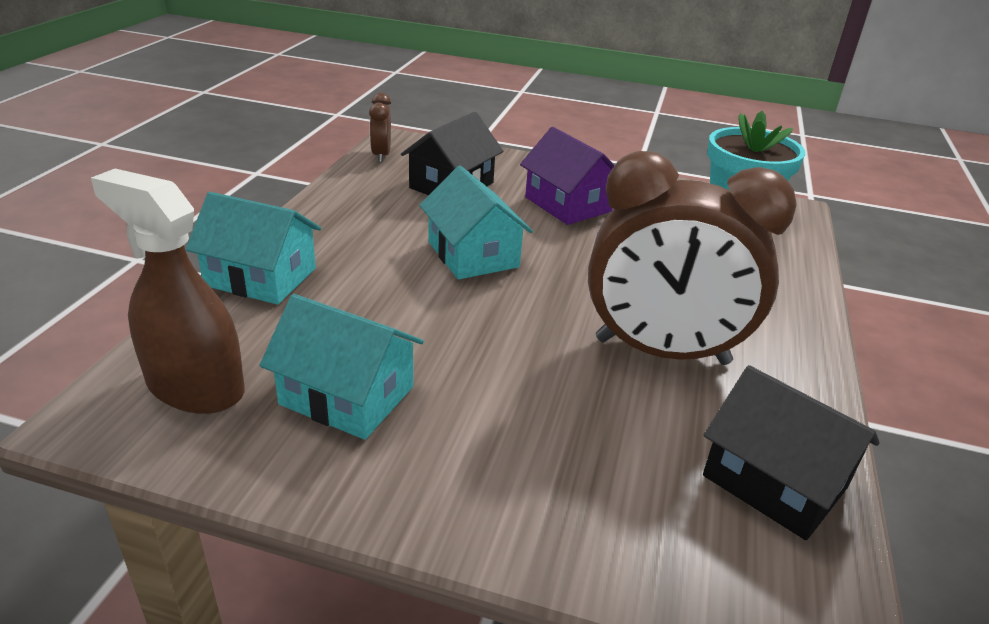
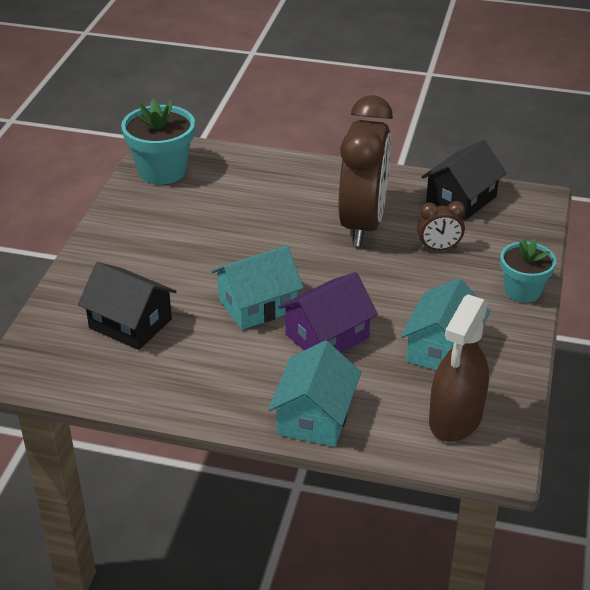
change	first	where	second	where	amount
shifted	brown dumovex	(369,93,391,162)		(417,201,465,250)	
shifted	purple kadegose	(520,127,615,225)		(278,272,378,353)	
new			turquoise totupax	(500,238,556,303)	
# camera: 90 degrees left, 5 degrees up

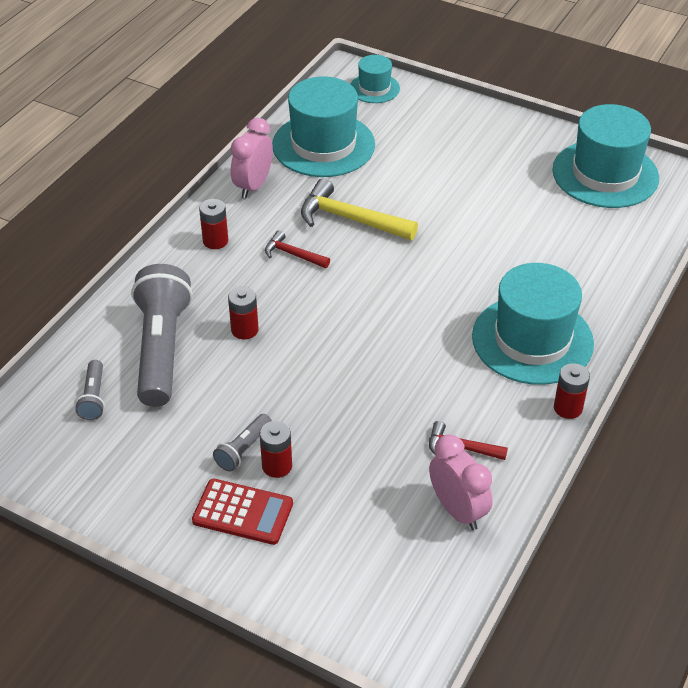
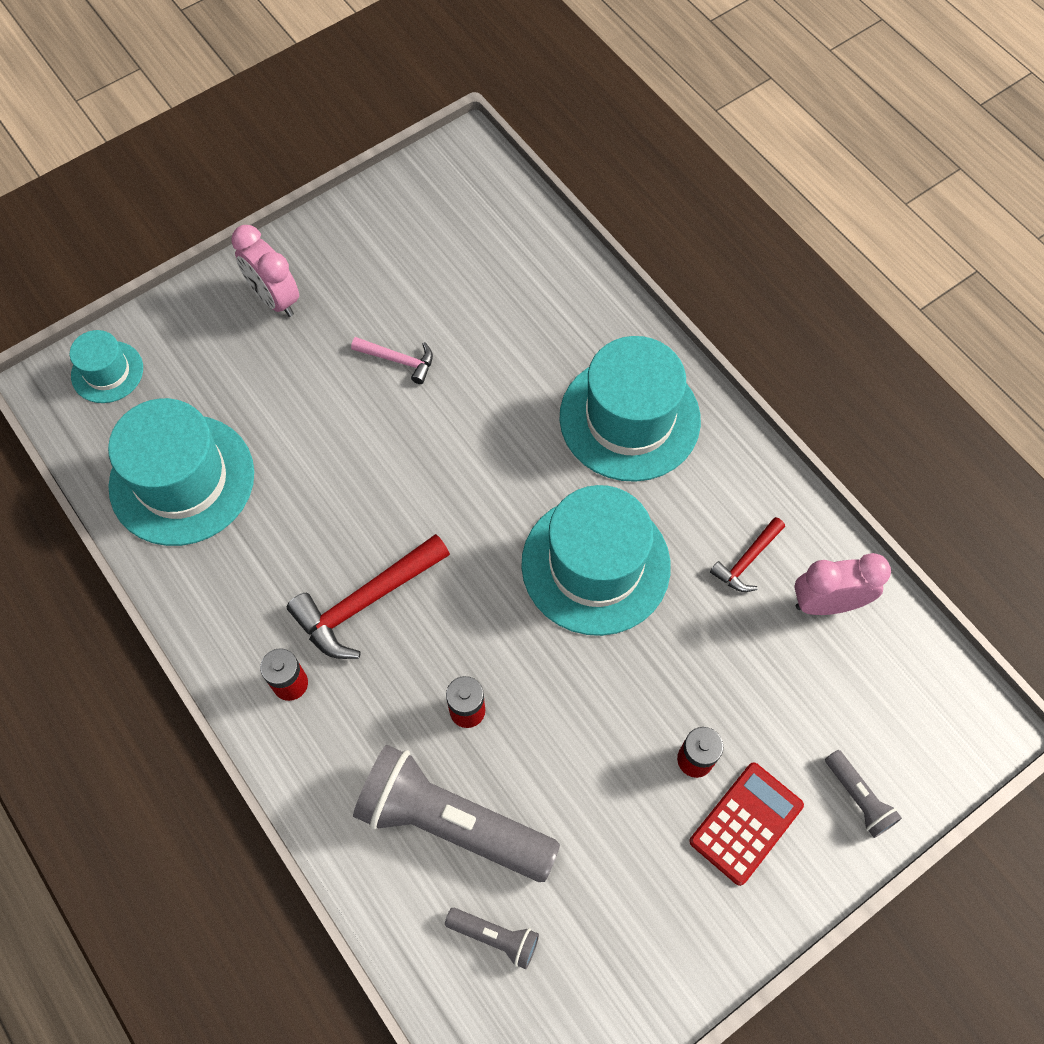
change	first	where	second	where	amount
shifted	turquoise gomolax	(552,104,659,208)		(521,485,671,636)	
shifted	pink dumovex	(231,118,273,199)		(231,225,299,317)	
gone	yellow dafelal	(301,178,418,240)			
scaled	red dafelal	(265,230,330,268)		(287,534,450,659)	x1.80
gone	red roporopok	(554,363,590,419)			
shifted	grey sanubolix	(213,414,272,471)		(825,750,902,838)	
new			pink dafelal	(351,337,433,384)	
# camera: 65 degrees left, 20 degrees up

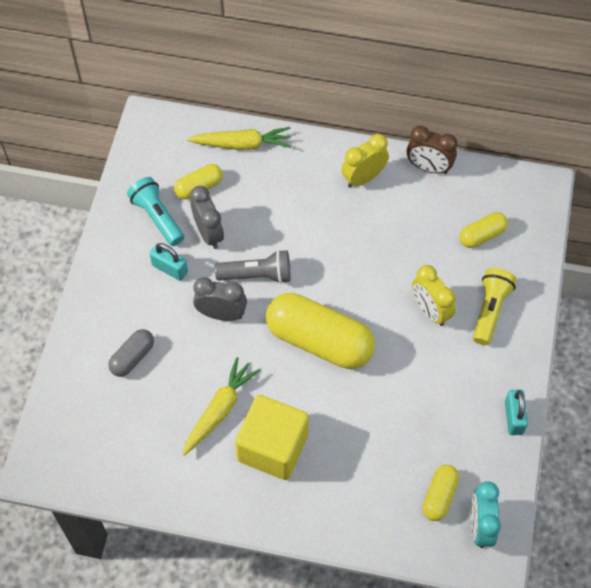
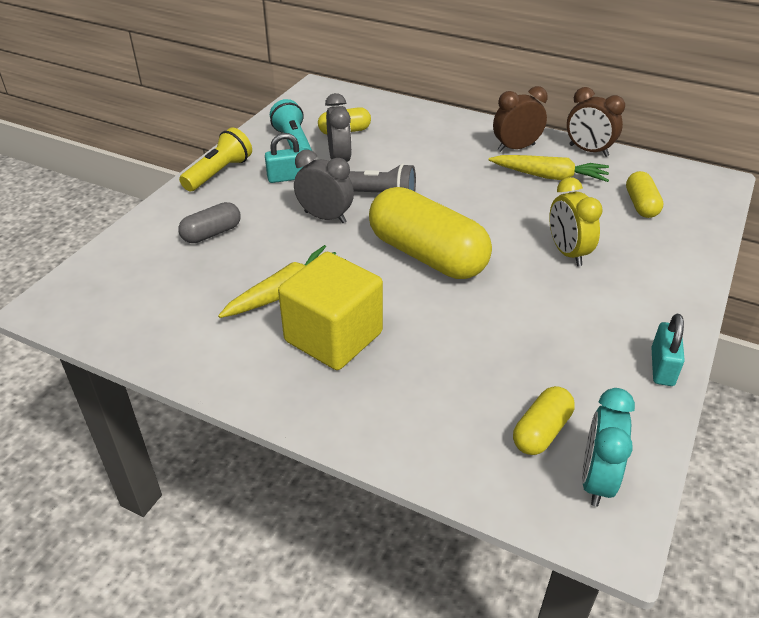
change	first	where	second	where	amount
shifted	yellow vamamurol	(187,127,291,150)		(489,155,609,182)	
repainted	yellow dumovex	(341,134,389,188)	brown dumovex	(493,86,548,152)	
rotated	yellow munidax	(459,212,508,248)		(626,171,663,218)	75 degrees counterclockwise
rotated	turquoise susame	(150,243,188,281)		(265,133,304,183)	60 degrees counterclockwise
shifted	yellow sanubolix	(473,268,516,345)		(179,128,252,191)	
# camera: 15 degrees right, 20 degrees down

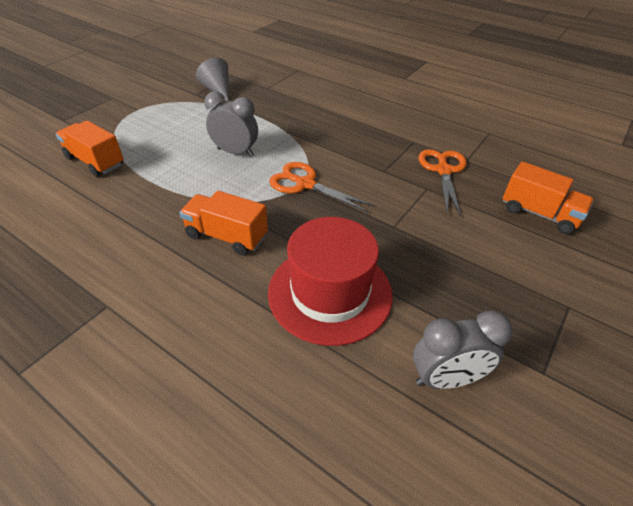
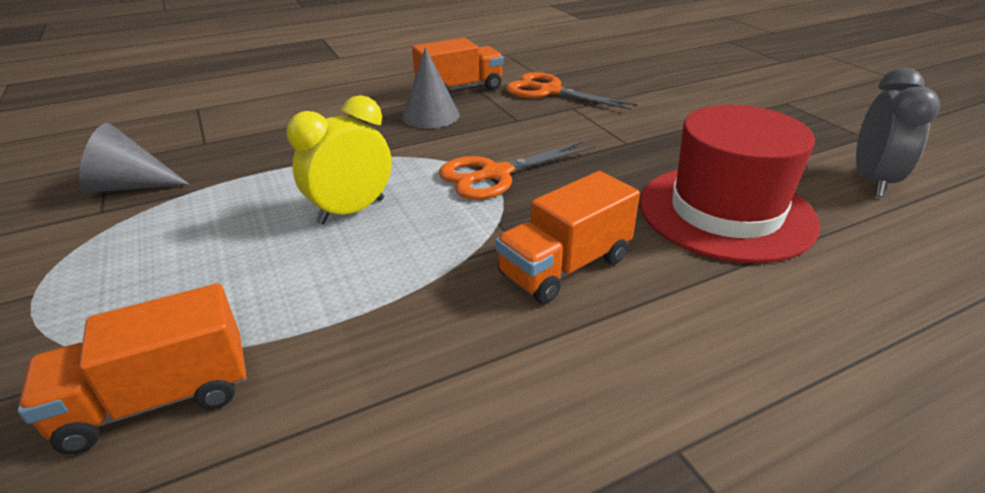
change	first	where	second	where	amount
repainted	grey dumovex	(204,91,258,157)	yellow dumovex	(287,95,392,224)	
shifted	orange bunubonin	(503,162,594,234)		(412,38,504,92)	
new			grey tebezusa	(402,47,460,129)	
# camera: 60 degrees left, 10 degrees down

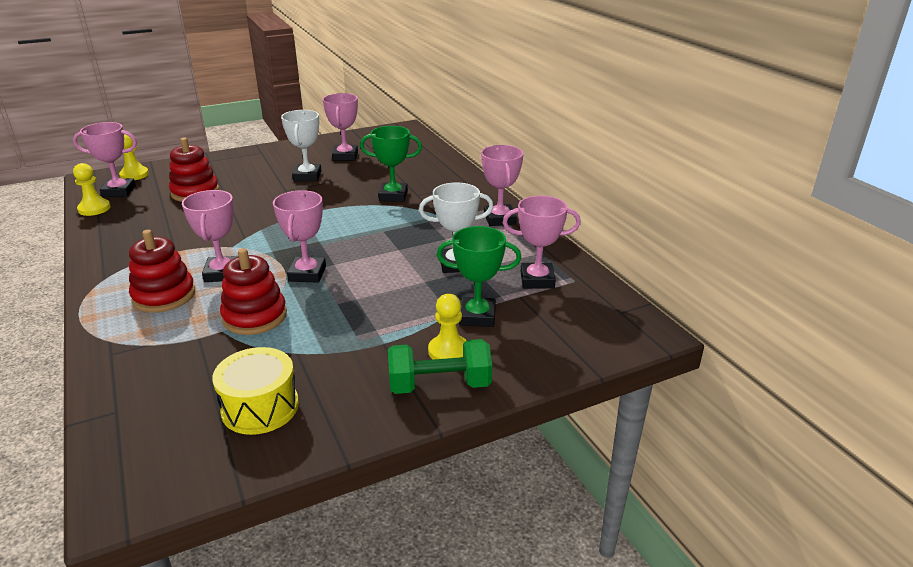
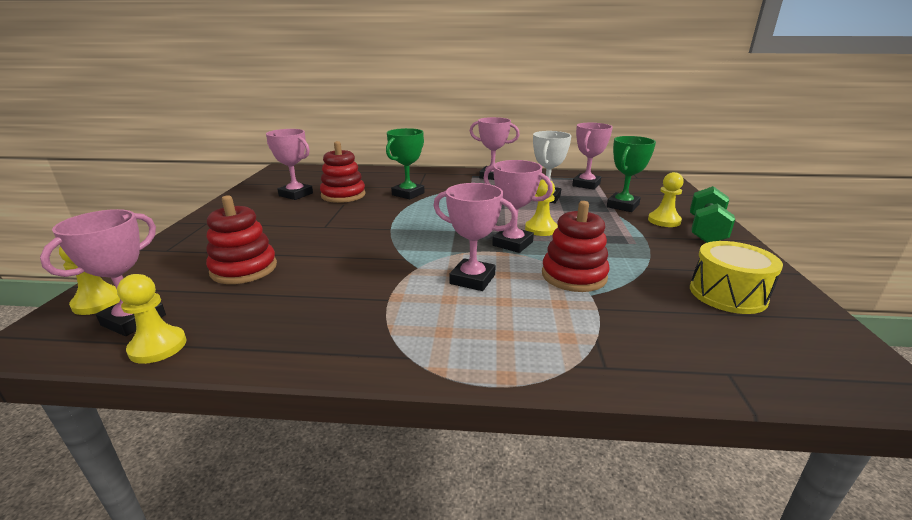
change	first	where	second	where	amount
gone	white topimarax	(281,110,322,181)			
shifted	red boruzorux	(129,230,195,313)		(320,141,366,203)	
new			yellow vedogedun	(525,179,558,236)	
# camera: 60 degrees left, 5 degrees down

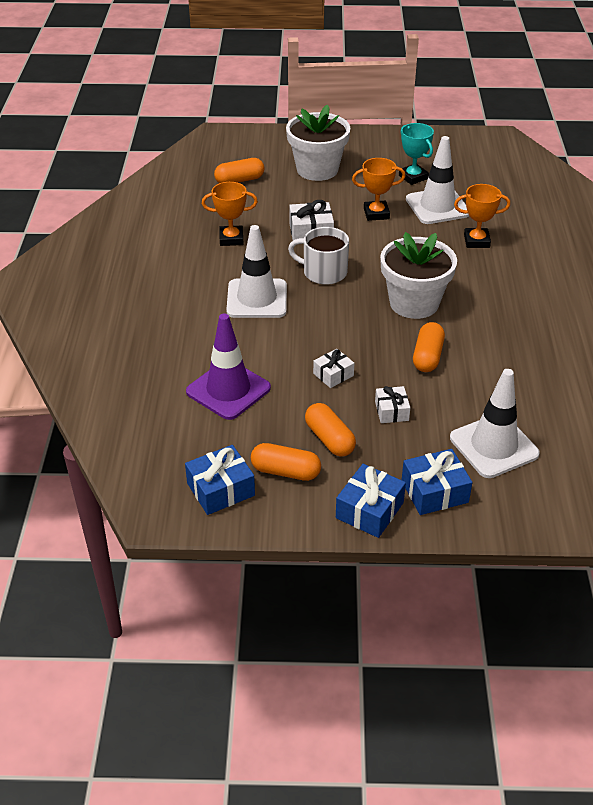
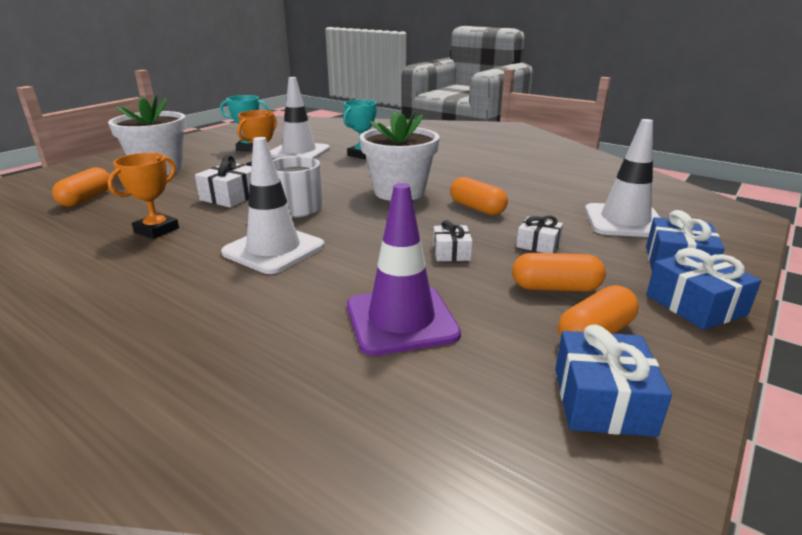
change	first	where	second	where	amount
repainted	orange topimarax	(454,184,510,248)	turquoise topimarax	(343,100,377,159)	
# camera: 55 degrees left, 15 degrees down

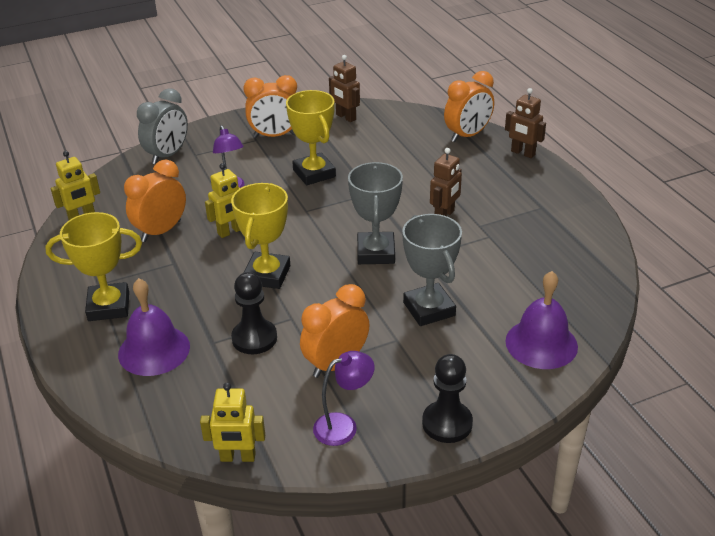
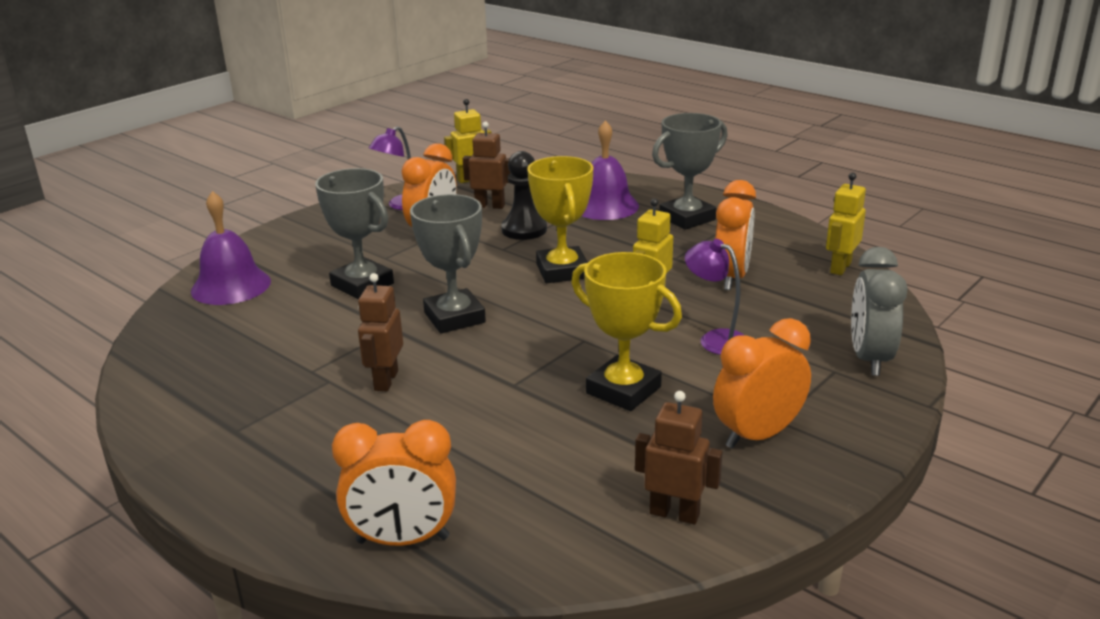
change	first	where	second	where	amount
rotated	orange dumovex	(444,71,494,142)		(332,420,456,546)	120 degrees counterclockwise
shifted	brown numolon	(505,88,546,158)		(463,121,510,209)	
repainted	yellow topimarax	(45,212,142,321)	grey topimarax	(652,113,728,230)	
gone	black vedogedun	(422,354,473,443)			
# camera: 155 degrees right, 10 degrees down

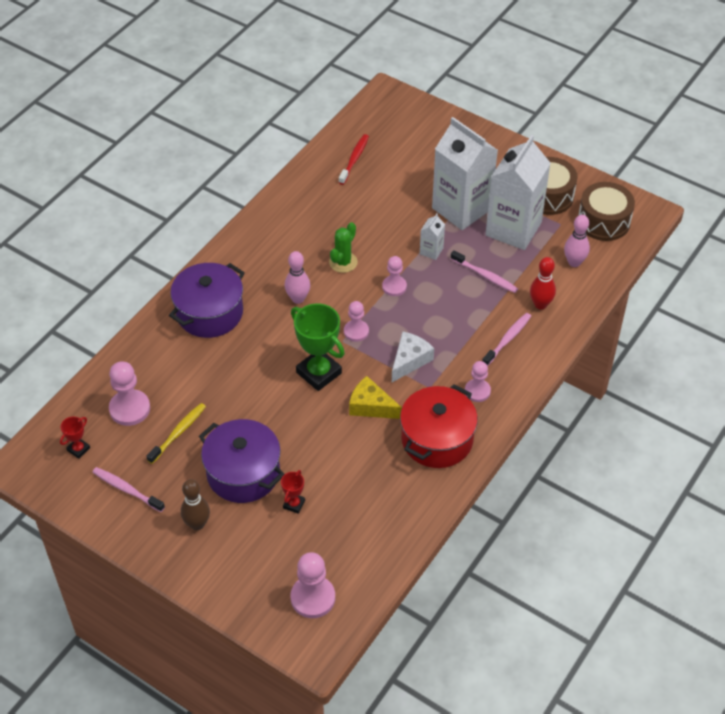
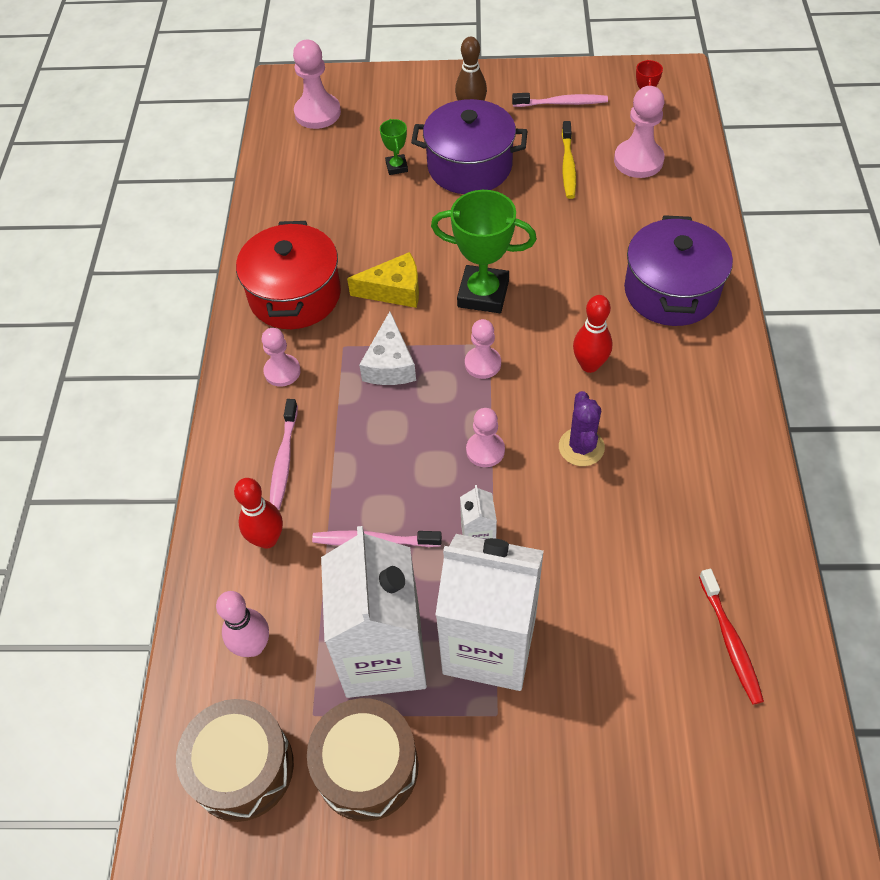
change	first	where	second	where	amount
repainted	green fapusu	(329,222,358,273)	purple fapusu	(559,391,605,466)	
repainted	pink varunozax	(285,251,310,304)	red varunozax	(573,295,612,373)	
repainted	red topimarax	(281,470,305,514)	green topimarax	(380,119,408,175)	
# camera: 150 degrees right, 5 degrees up

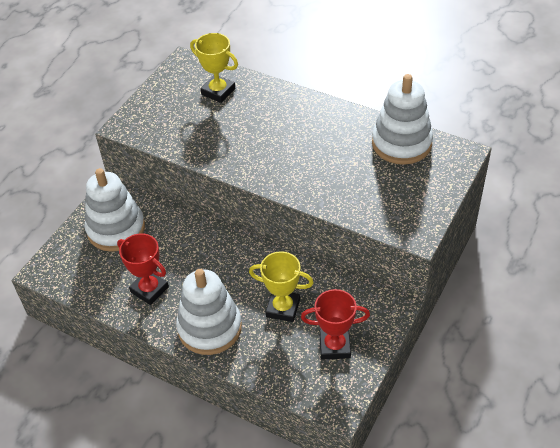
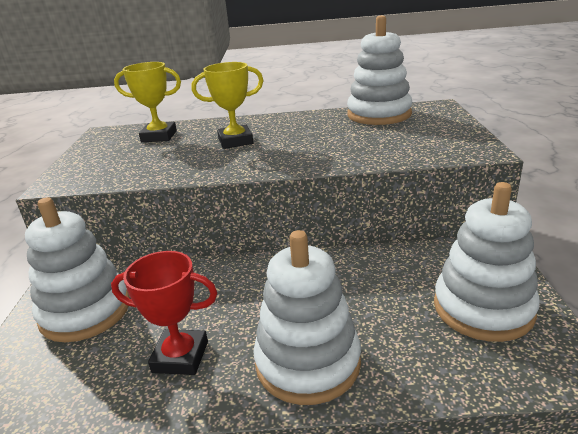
change	first	where	second	where	amount
shifted	yellow topimarax	(249,251,314,322)		(192,62,264,149)	
swapped	red topimarax	(301,289,370,360)	white boruzorux	(434,182,540,342)	
# camera: 30 degrees left, 20 degrees down

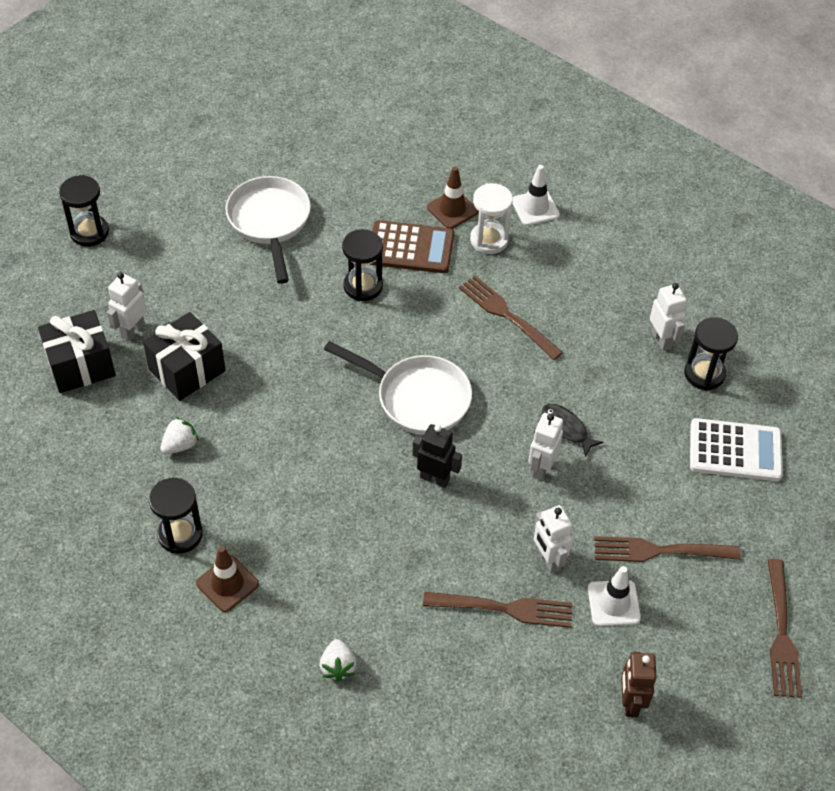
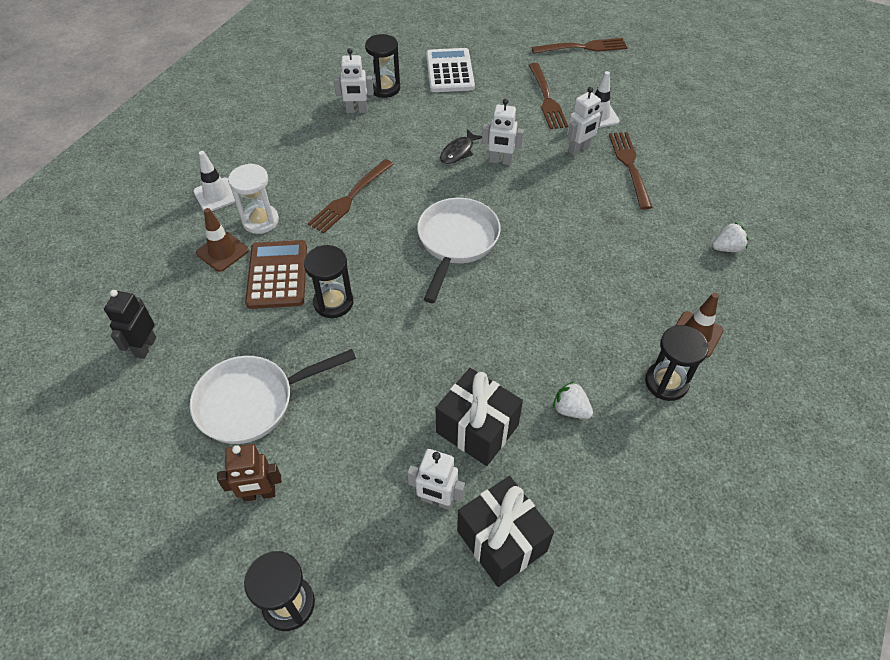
change	first	where	second	where	amount
rotated	white numolon	(650,283,687,351)		(334,48,374,113)	150 degrees counterclockwise
shifted	black numolon	(412,424,462,488)		(104,290,156,359)	
shifted	brown numolon	(621,652,657,717)		(217,444,281,502)	
# camera: 100 degrees left, 0 degrees up

